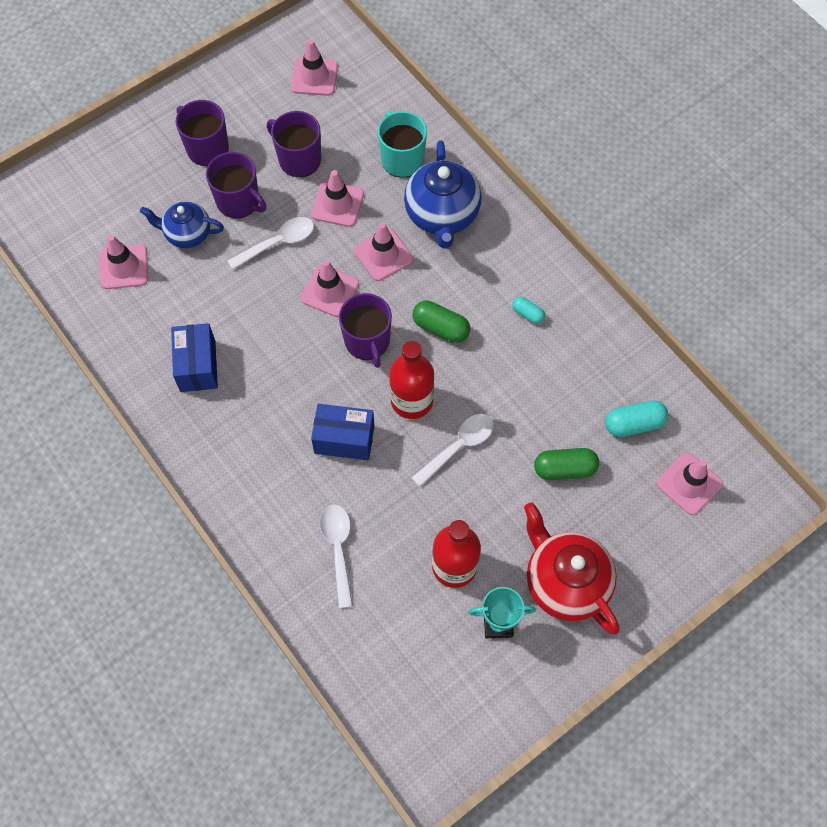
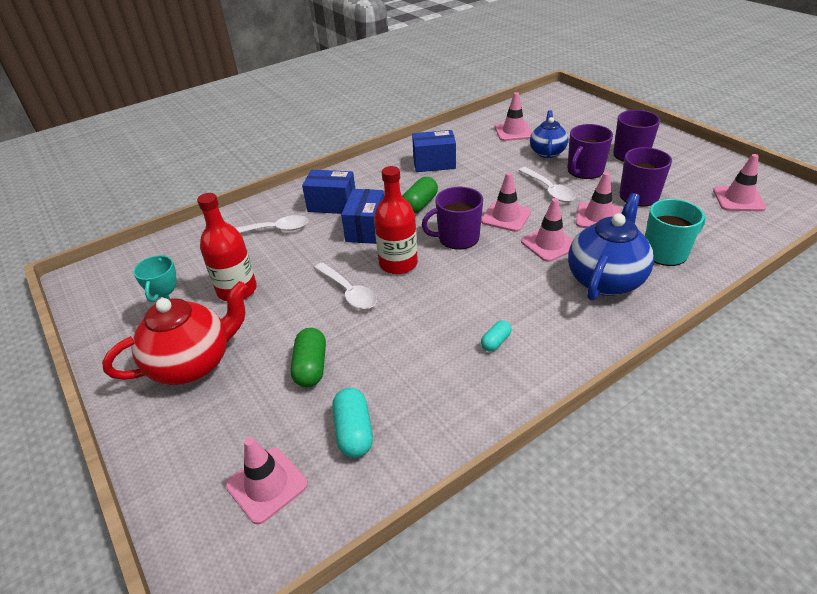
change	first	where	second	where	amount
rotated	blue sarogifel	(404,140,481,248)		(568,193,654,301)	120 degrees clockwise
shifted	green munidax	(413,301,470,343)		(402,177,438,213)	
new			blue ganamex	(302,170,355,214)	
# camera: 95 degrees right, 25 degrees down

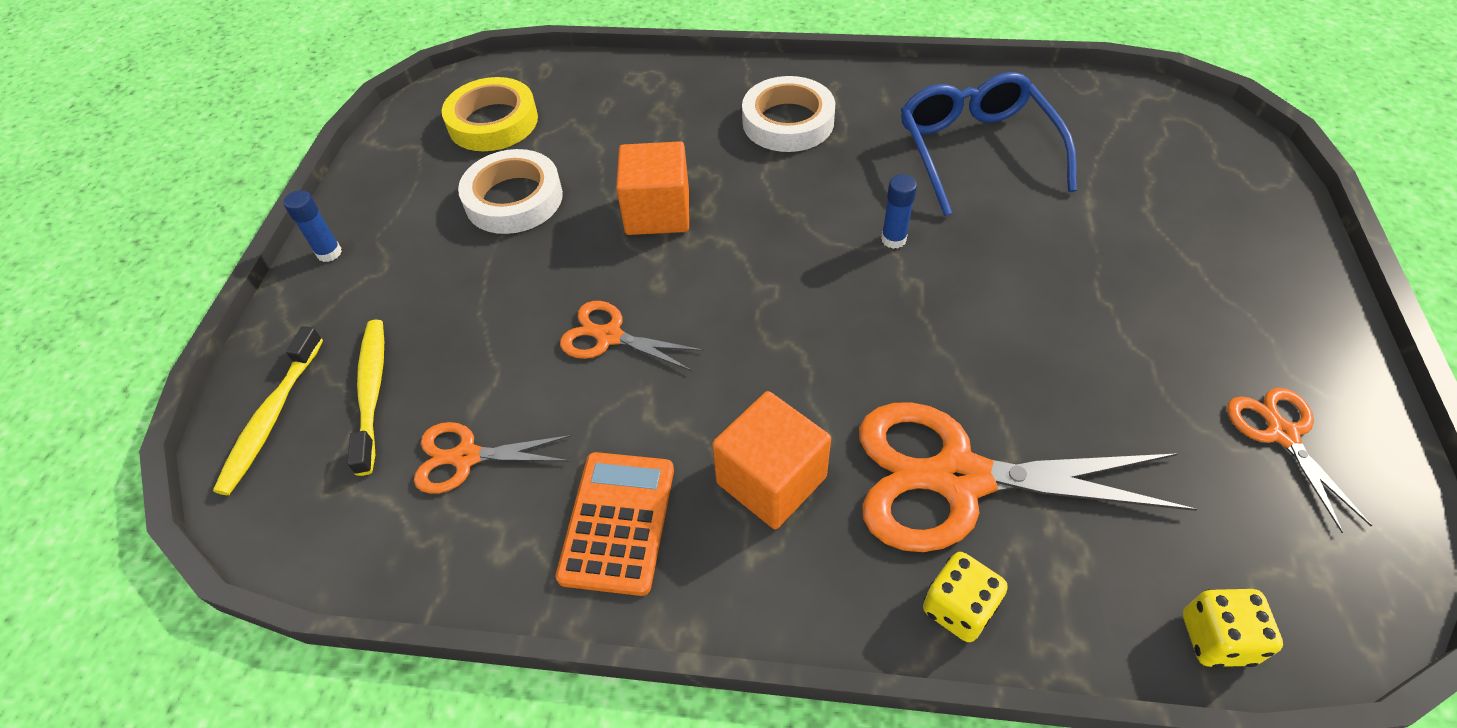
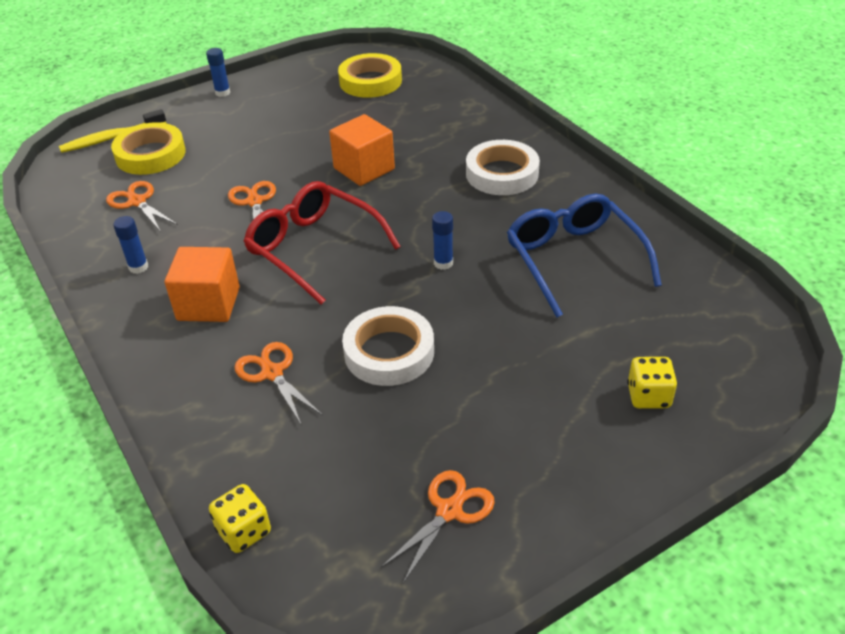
change	first	where	second	where	amount
rotated	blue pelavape	(901,72,1077,216)		(507,194,662,318)	60 degrees counterclockwise
shifted	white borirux	(458,149,563,234)		(342,306,434,386)	
swapped	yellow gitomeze	(347,320,384,476)	yellow borirux	(111,122,186,175)	
scaled	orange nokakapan	(859,402,1197,552)		(234,342,322,424)	x0.51
swapped	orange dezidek	(556,452,674,596)	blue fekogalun	(113,216,148,274)	
shifted	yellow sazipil	(923,552,1008,642)		(627,357,678,409)	
new			red pelavape	(243,181,401,305)	
# camera: 50 degrees right, 10 degrees down

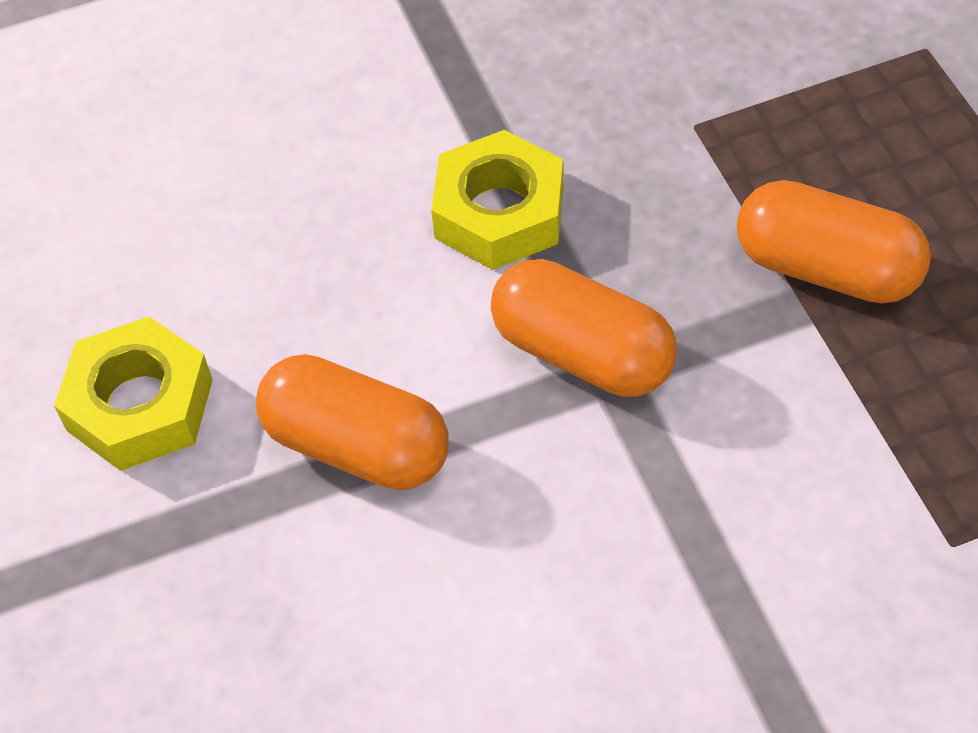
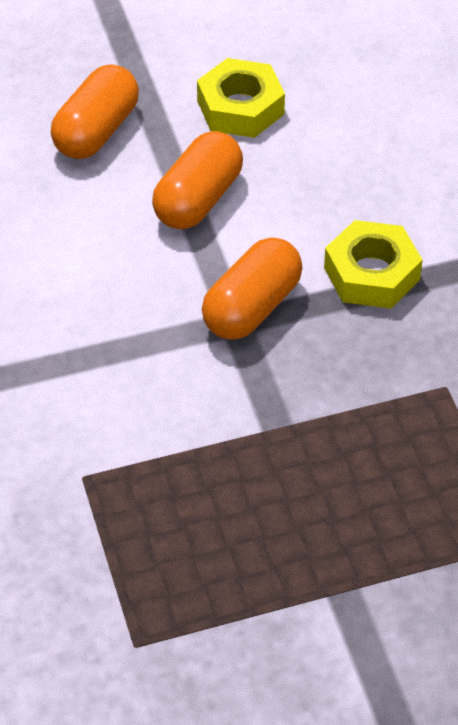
change	first	where	second	where	amount
shifted	orange munidax	(737,180,931,304)		(51,64,139,159)	
# camera: 90 degrees right, 5 degrees down

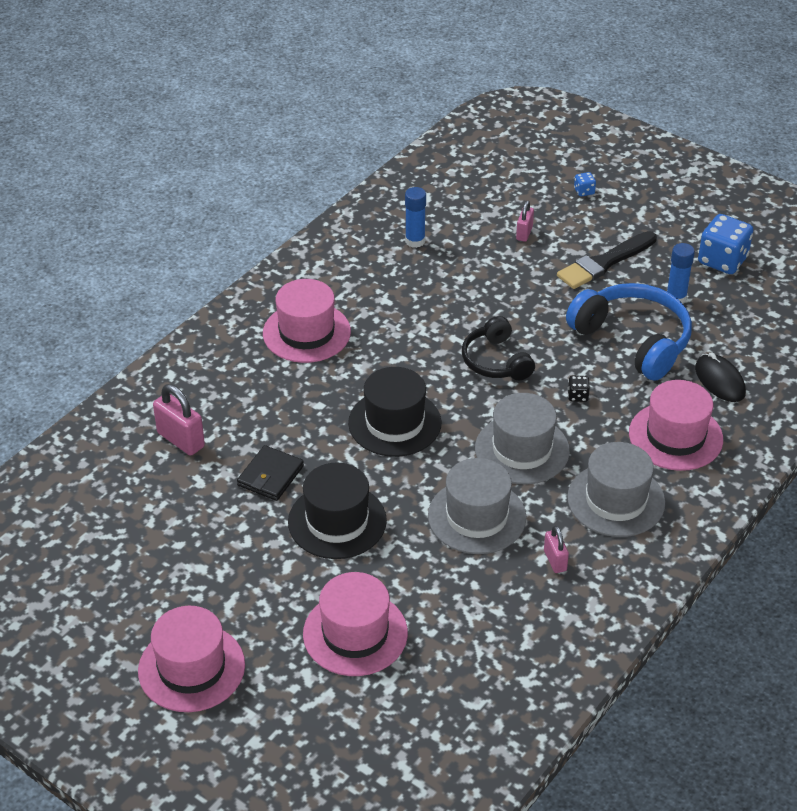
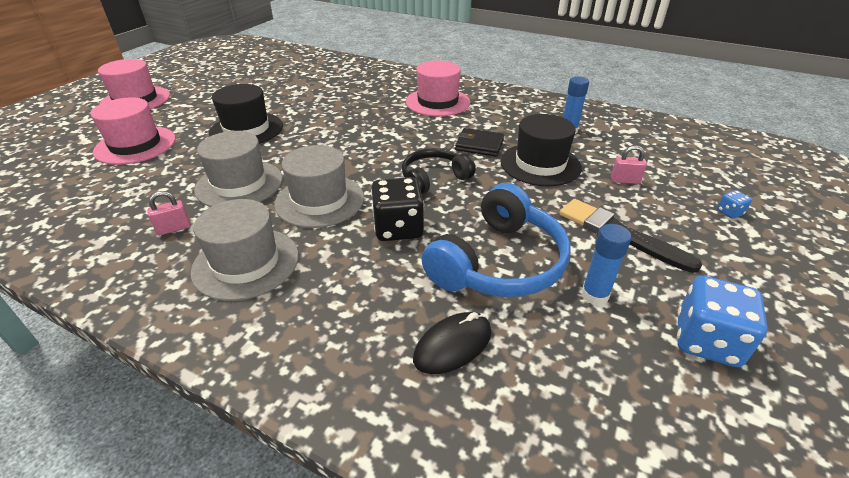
change	first	where	second	where	amount
shifted	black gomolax	(348,367,442,457)		(501,114,582,186)	
scaled	black sazipil	(568,376,590,402)		(371,177,424,241)	x2.25
gone	pink gomolax	(629,380,723,471)			
gone	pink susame	(153,384,205,455)			
shifted	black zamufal	(237,445,304,501)		(455,128,504,157)	
# camera: 80 degrees right, 5 degrees down

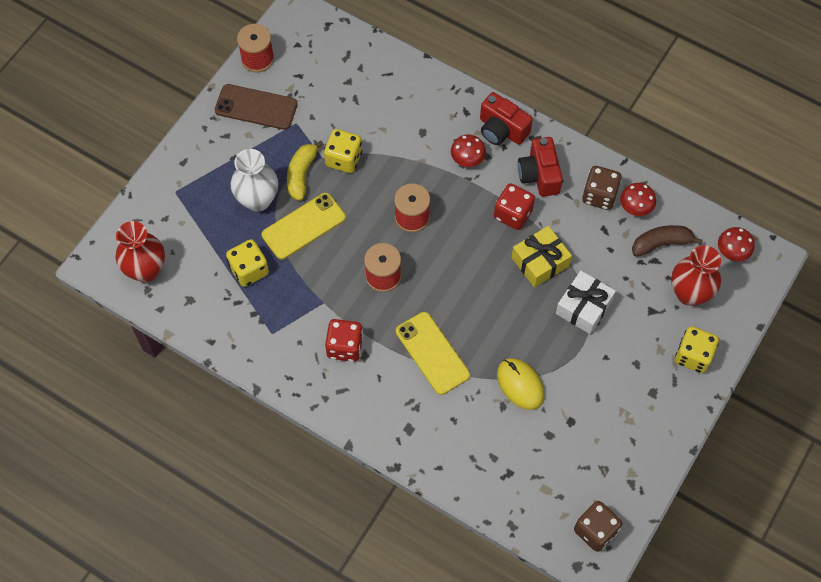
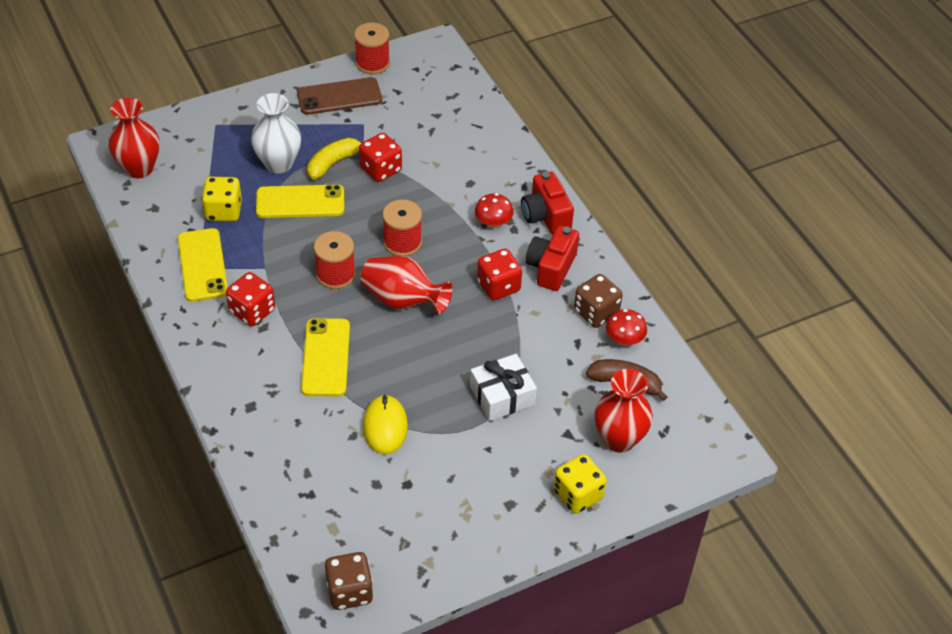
change	first	where	second	where	amount
rotated	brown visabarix	(215,84,298,130)		(297,77,382,115)	60 degrees counterclockwise
repainted	yellow sazipil	(324,129,362,173)	red sazipil	(359,133,402,182)	
gone	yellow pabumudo	(512,226,572,288)			
gone	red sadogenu	(718,227,755,261)			
new			yellow visabarix	(178,228,228,302)	
new			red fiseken	(361,256,452,314)	
# camera: 30 degrees right, 15 degrees down

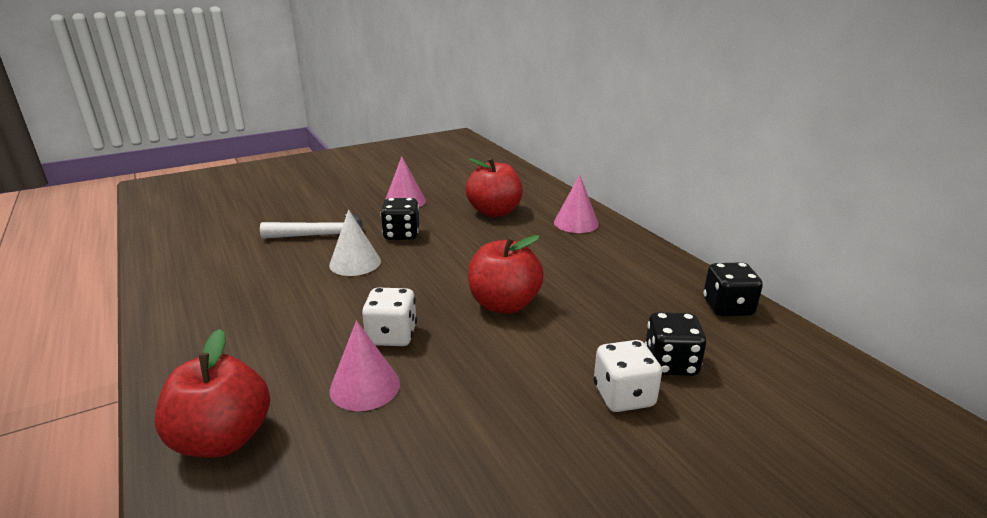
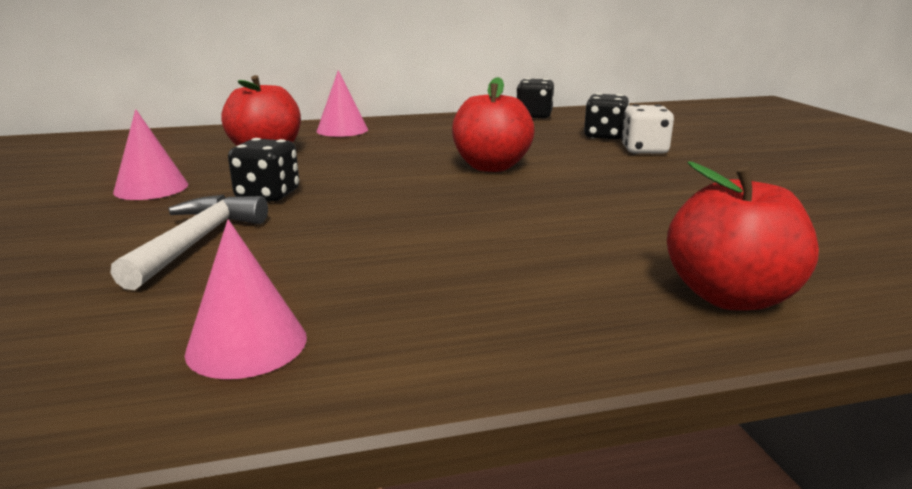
change	first	where	second	where	amount
gone	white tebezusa	(329,210,381,276)			
gone	white sazipil	(362,287,417,346)			
shifted	pink tebezusa	(329,320,400,411)		(185,220,307,379)	
# camera: 75 degrees left, 5 degrees down

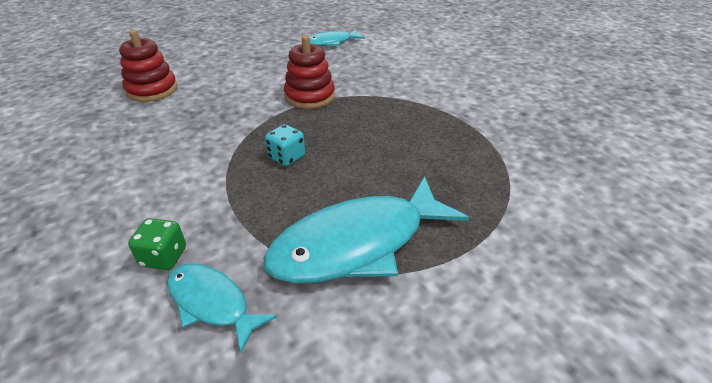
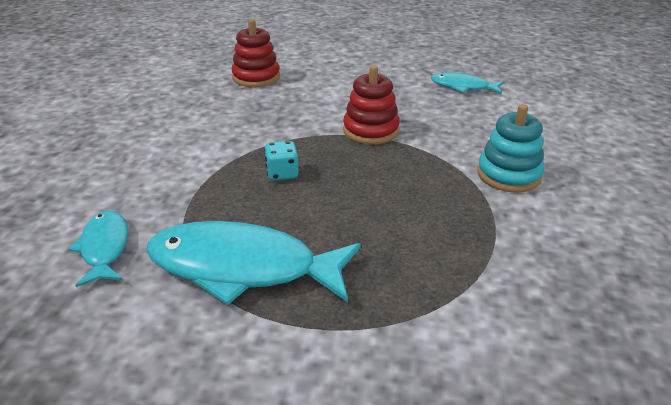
change	first	where	second	where	amount
gone	green sazipil	(128,218,186,270)			
new			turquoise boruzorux	(477,104,544,193)	
# camera: 40 degrees right, 5 degrees down

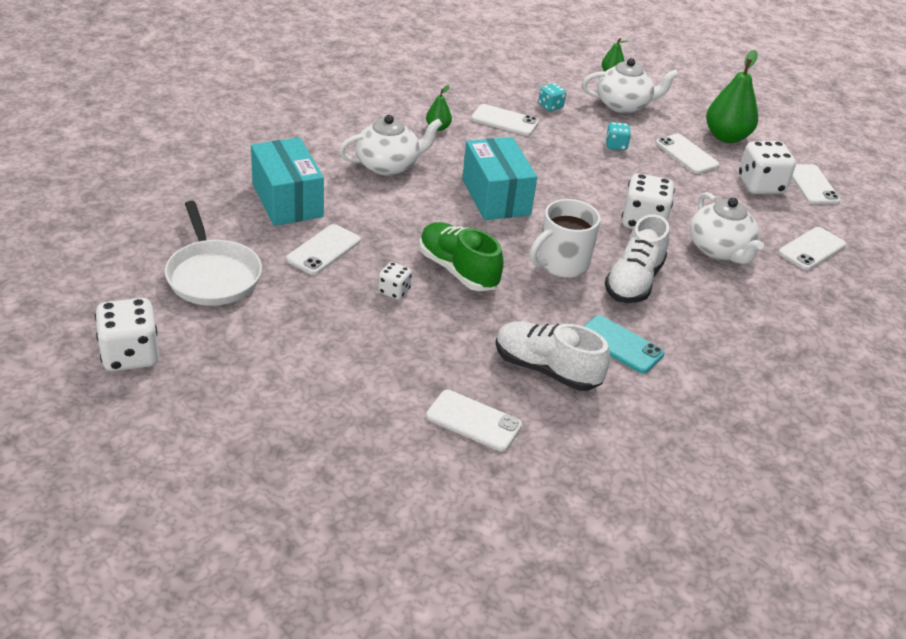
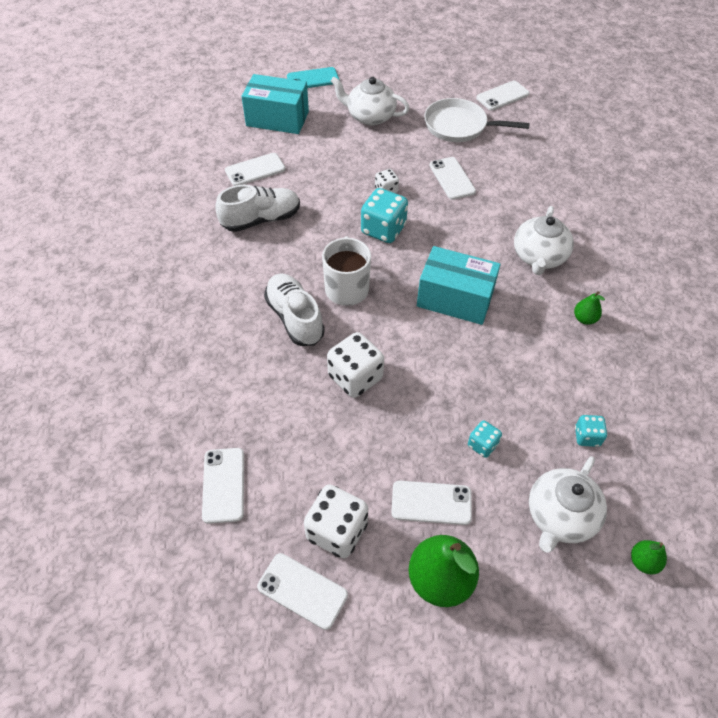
change	first	where	second	where	amount
shifted	white visabarix	(471,104,539,136)		(476,81,530,110)	
shifted	turquoise ganamex	(251,137,324,226)		(241,74,309,134)	
shifted	white sarogifel	(690,192,764,264)		(331,77,410,126)	
swapped	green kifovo	(419,222,504,291)	turquoise sazipil	(361,188,408,243)	
gone	white sazipil	(95,298,159,371)			
shifted	turquoise visabarix	(583,315,664,373)		(287,67,339,88)	
# camera: 130 degrees right, 15 degrees up

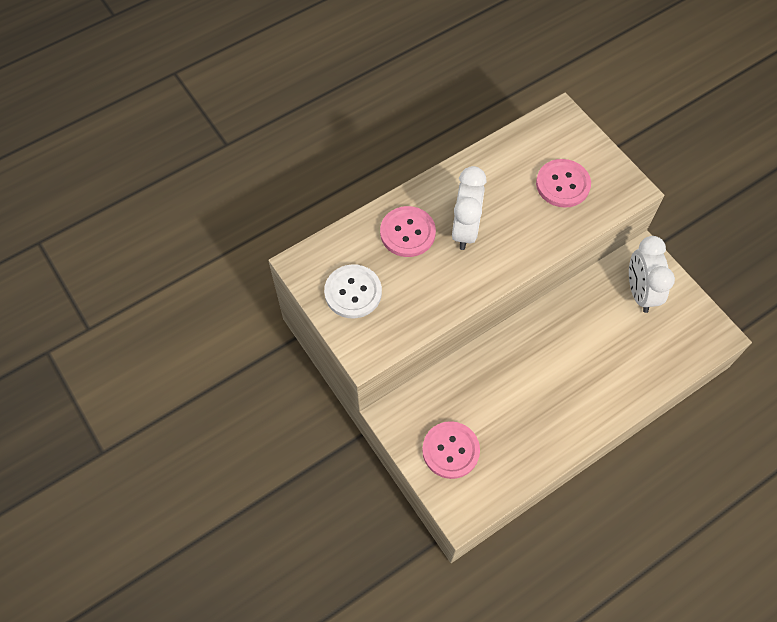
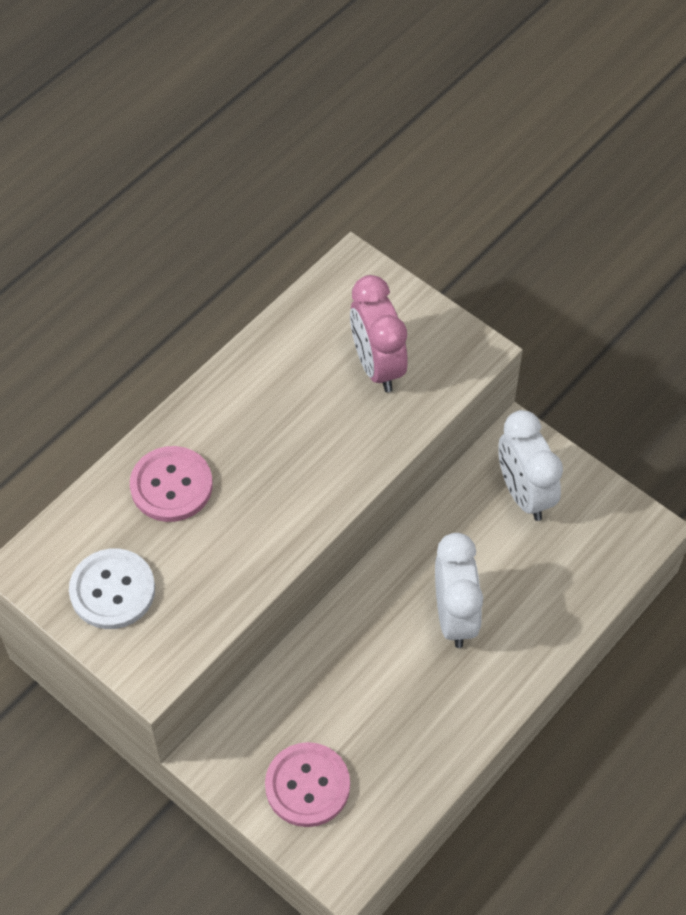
change	first	where	second	where	amount
swapped	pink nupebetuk	(536,159,591,208)	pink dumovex	(350,275,408,392)	
shifted	white dumovex	(452,166,486,250)		(435,533,483,648)	
# camera: 15 degrees left, 5 degrees down

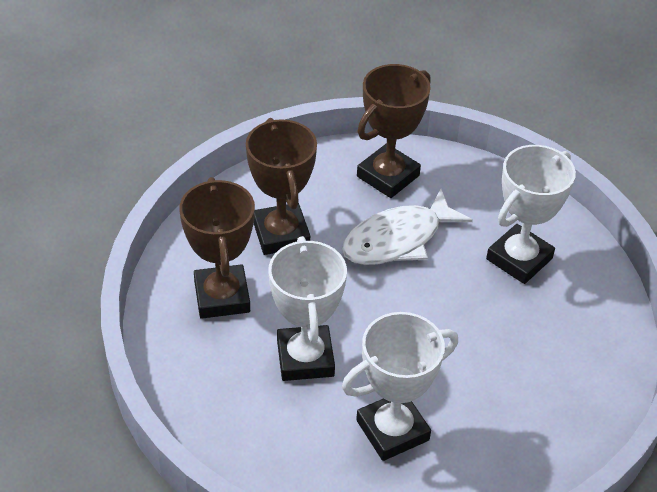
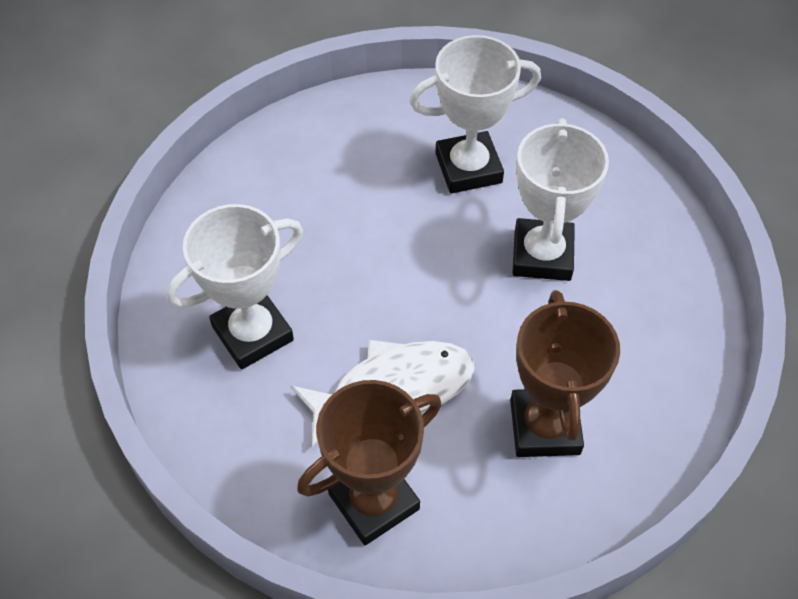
change	first	where	second	where	amount
gone	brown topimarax	(179,177,255,319)			
# camera: 165 degrees left, 10 degrees up

